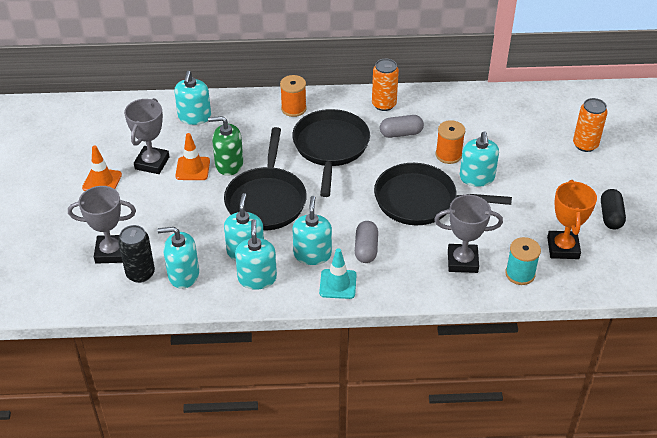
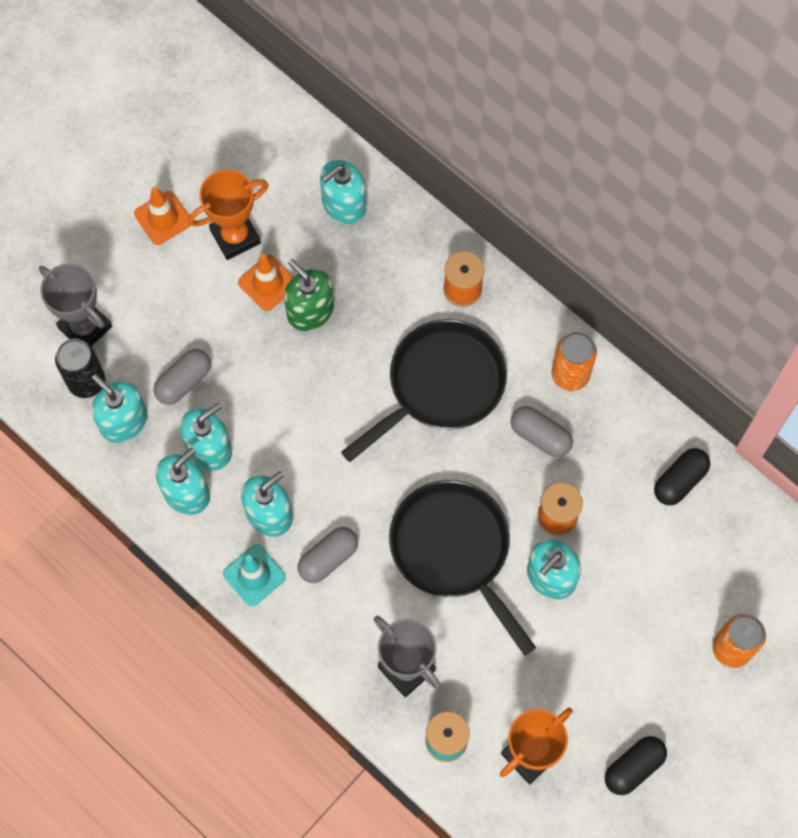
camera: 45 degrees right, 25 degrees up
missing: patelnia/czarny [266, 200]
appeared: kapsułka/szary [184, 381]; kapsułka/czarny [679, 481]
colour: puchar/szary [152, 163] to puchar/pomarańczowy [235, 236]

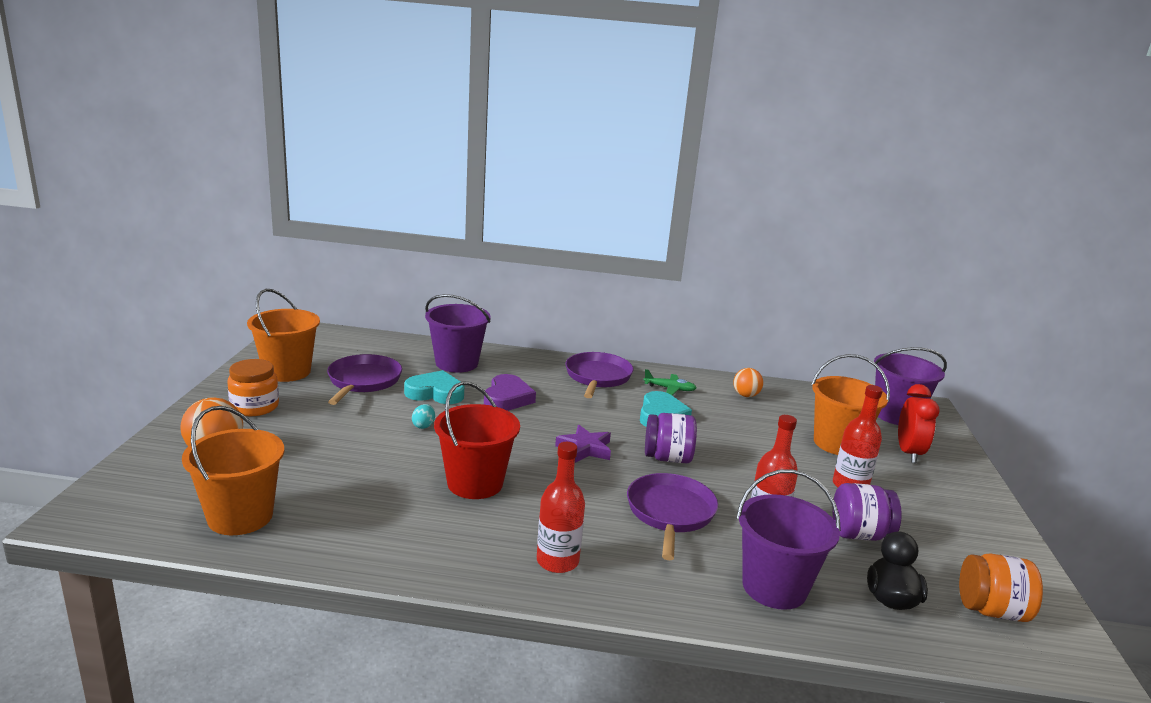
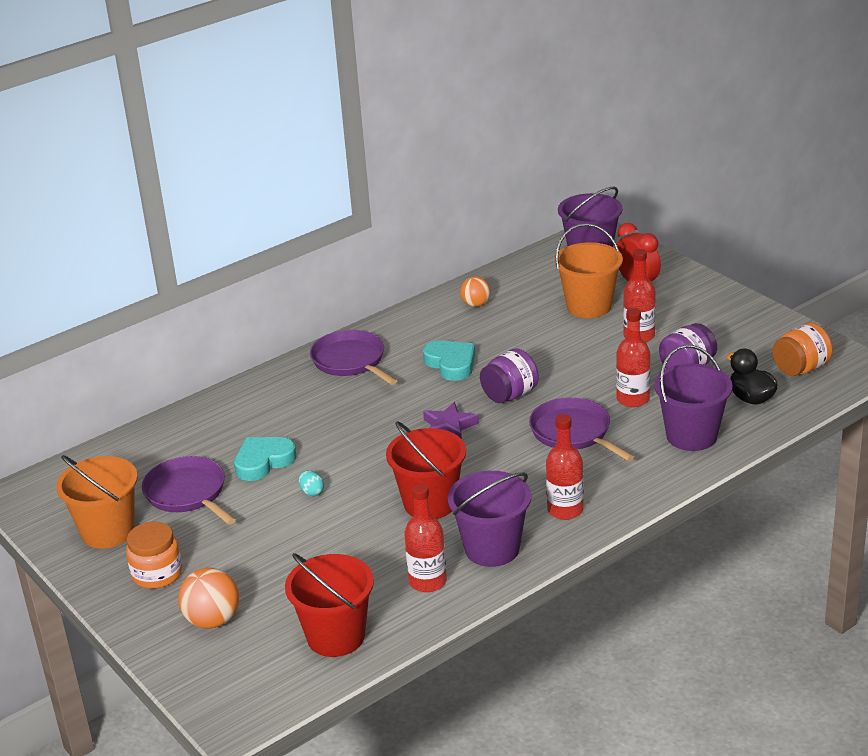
camera: 40 degrees left, 10 degrees up
missing: serce/fioletowy [507, 398]; samolot/zielony [670, 389]
appeared: butelka/czerwony [427, 581]
relocated: wiadro/fioletowy [456, 363] to [492, 549]
colour: wiadro/pomarańczowy [240, 516] to wiadro/czerwony [336, 636]

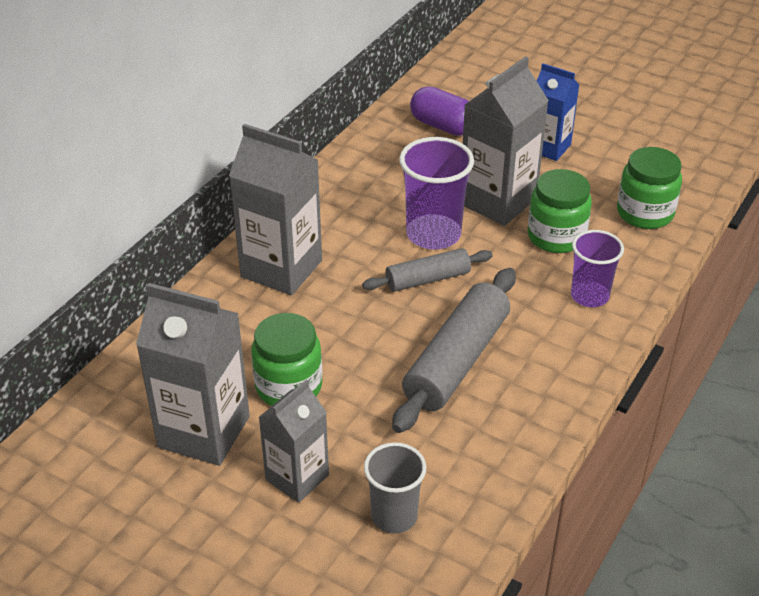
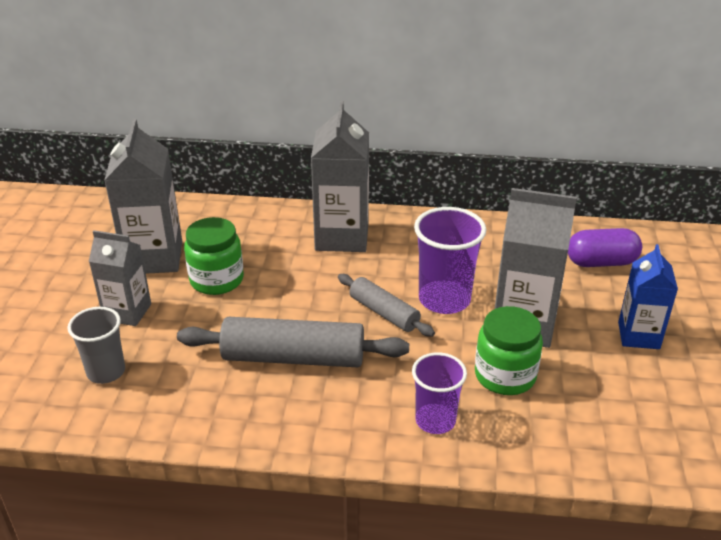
camera: 65 degrees right, 5 degrees down
missing: słoik/zielony [645, 213]
spun: kapsułka/fioletowy [443, 126] = [601, 262] 75 degrees clockwise

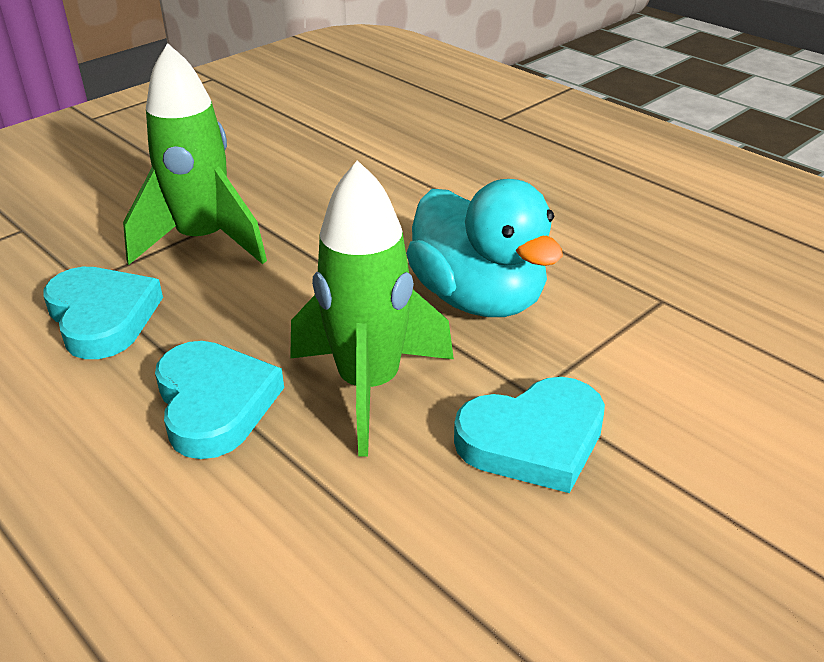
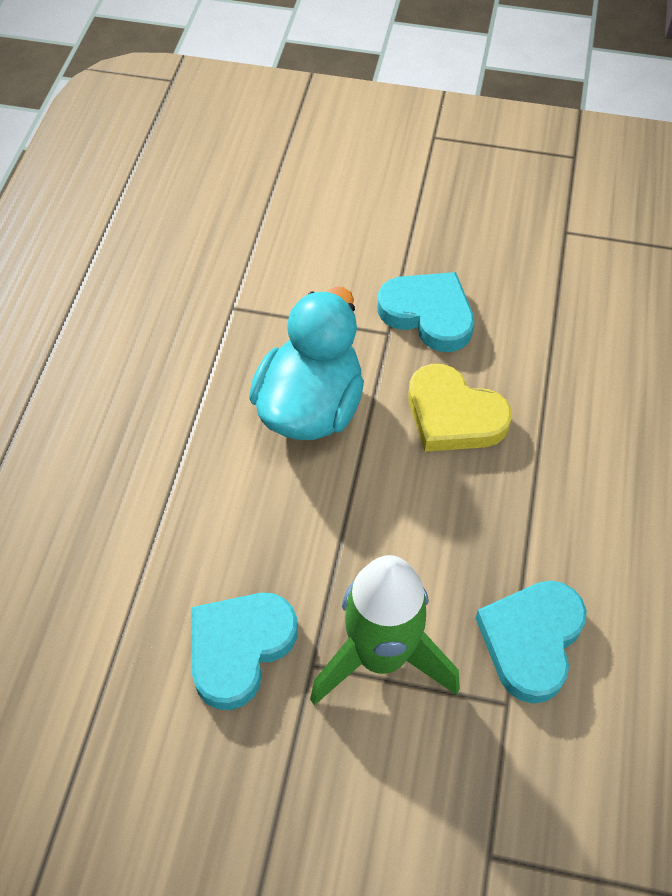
camera: 125 degrees left, 20 degrees up
relocated: serce/turkusowy [214, 404] to [239, 648]
exchanged: rakieta/zielony [369, 387] to serce/żółty [453, 415]

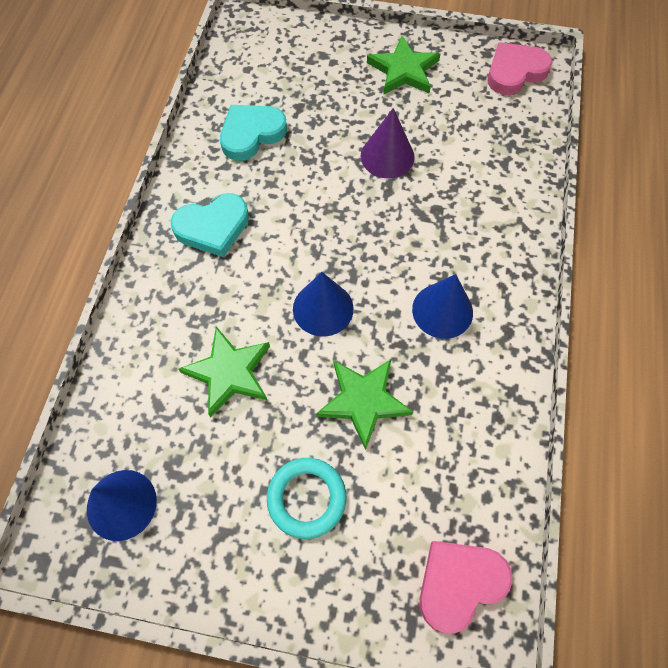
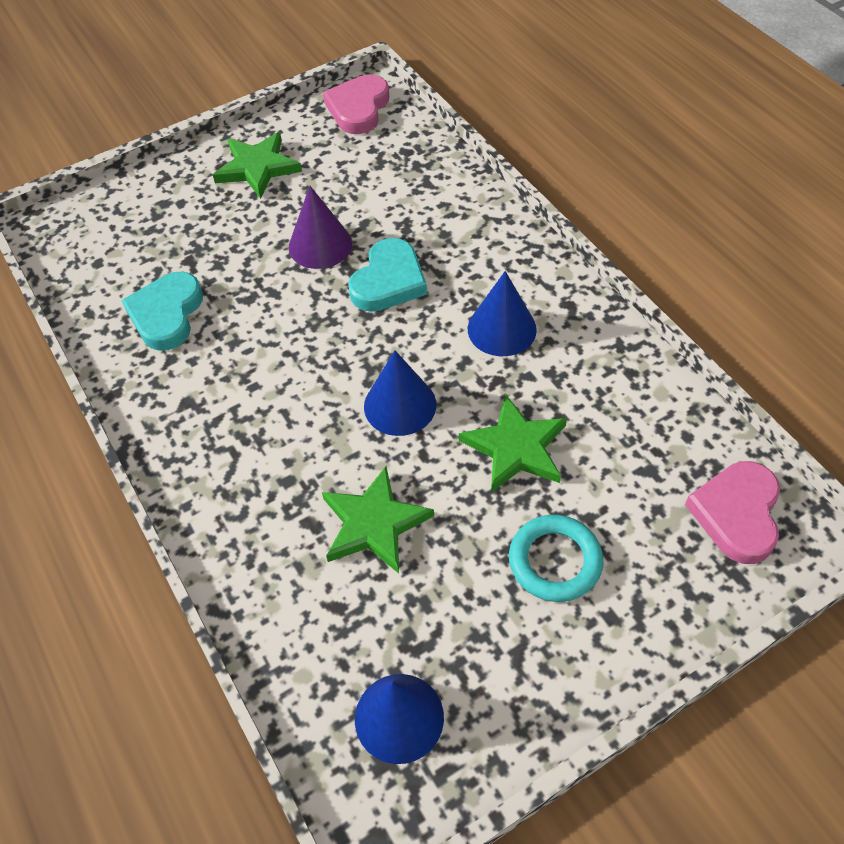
camera: 40 degrees left, 10 degrees down
relocated: serce/turkusowy [213, 227] to [388, 281]

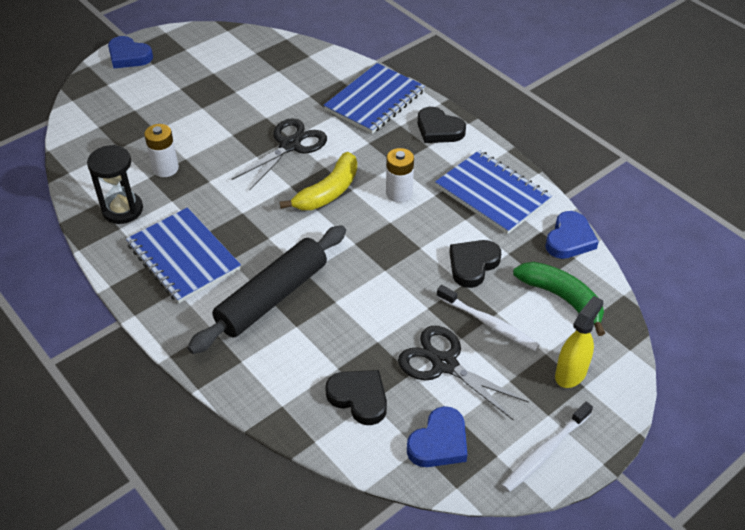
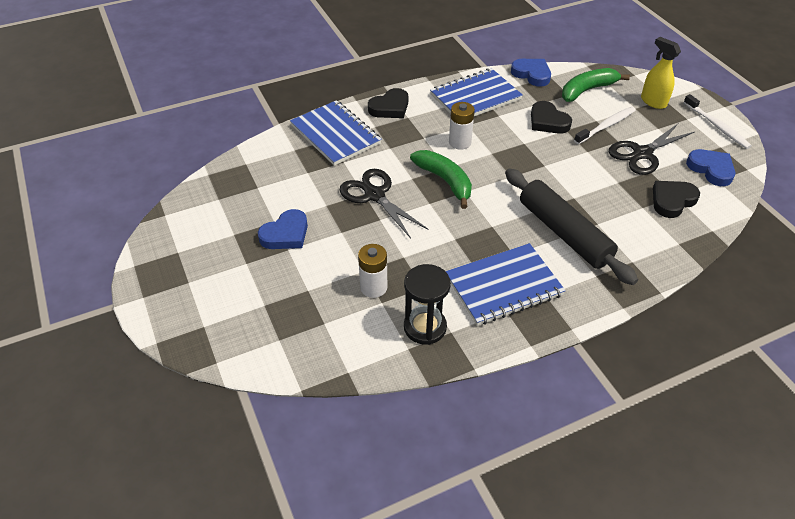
camera: 75 degrees left, 0 degrees up
relocated: serce/niebieski [129, 56] to [286, 234]
colour: banan/żółty [328, 192] to banan/zielony [445, 181]

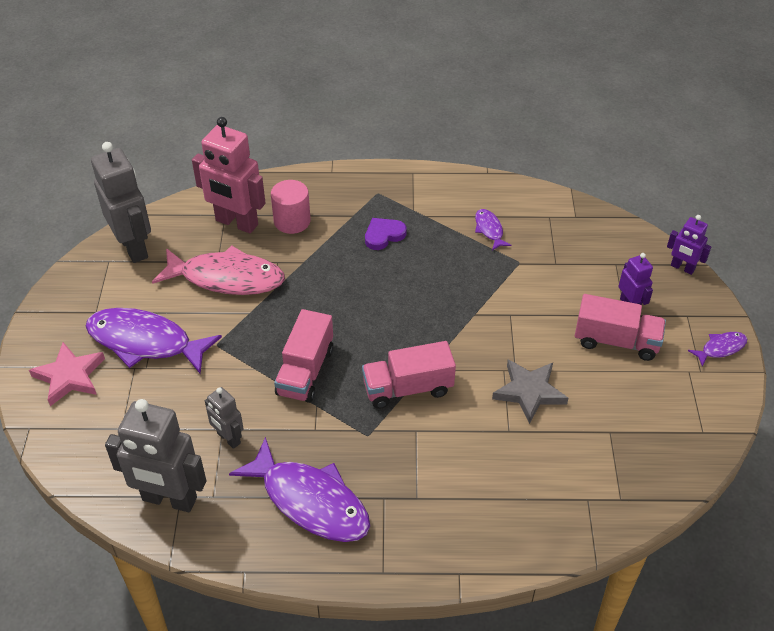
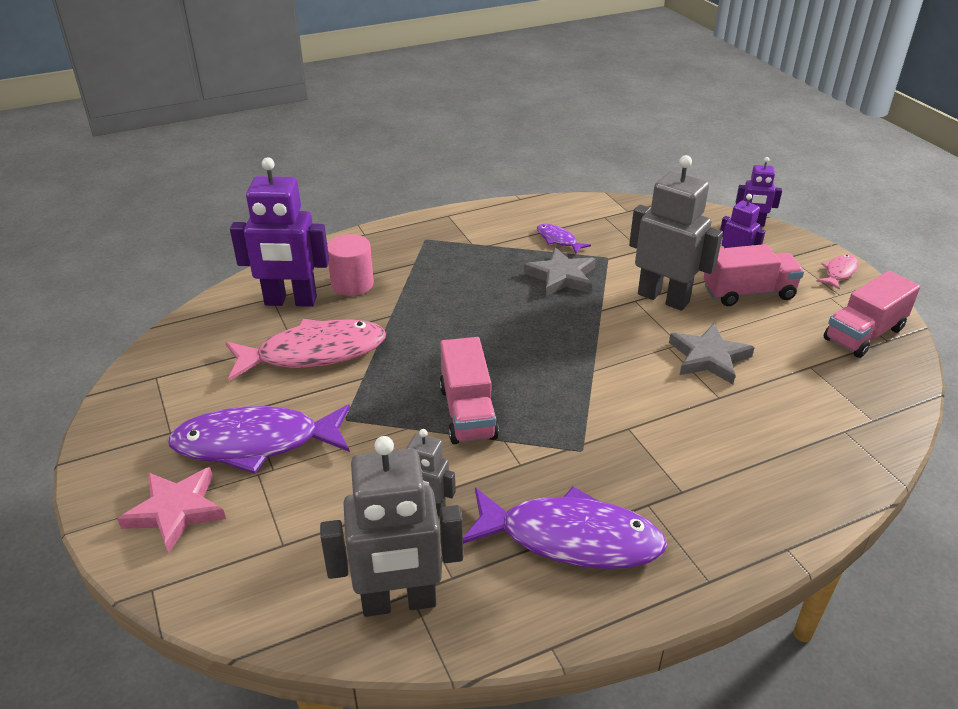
camera: 25 degrees left, 10 degrees down
missing: serce/fioletowy [383, 235]
appeared: gwiazda/szary [561, 277]
relocated: robot/szary [134, 247] to [663, 298]; ciężarówka/różowy [408, 388] to [864, 334]
colour: robot/różowy [236, 223] to robot/fioletowy [290, 301]; ryba/fioletowy [720, 348] to ryba/różowy [839, 272]

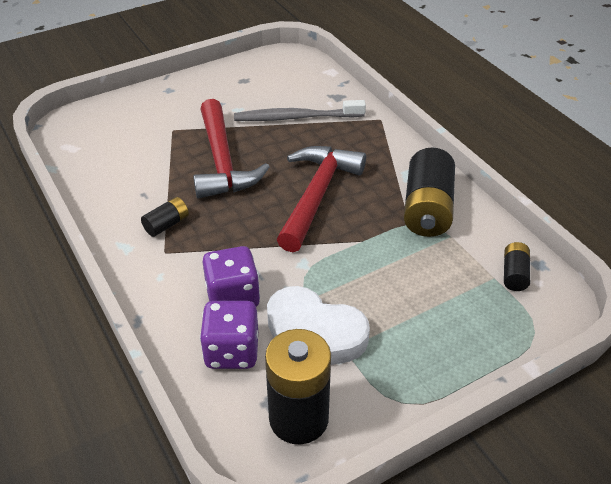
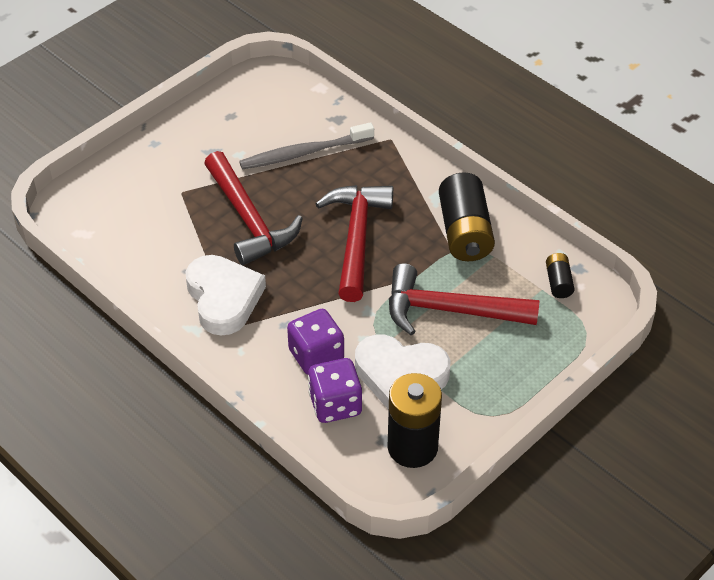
camera: 15 degrees left, 5 degrees up
appeared: młotek/czerwony [449, 310]
exchanged: bateria/czarny [166, 224] to serce/biały [223, 298]

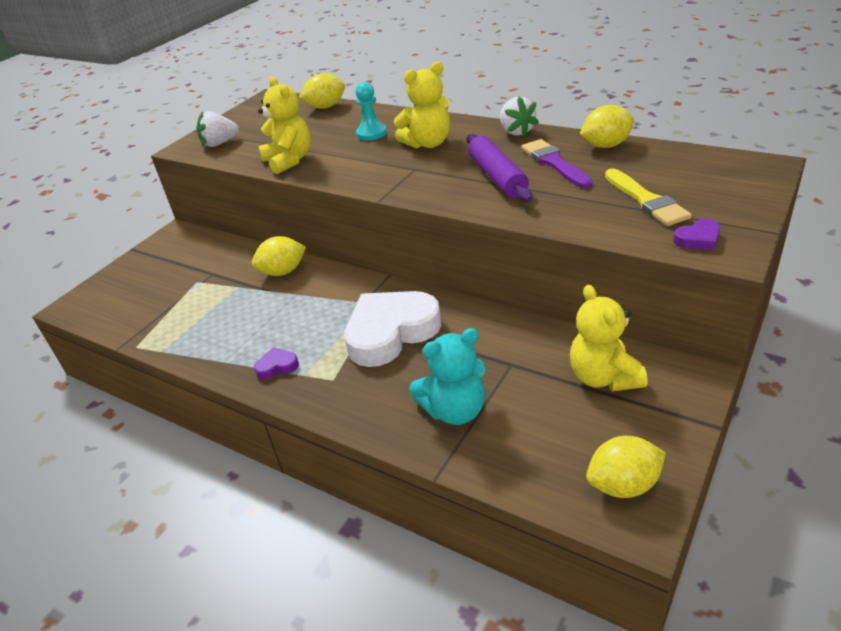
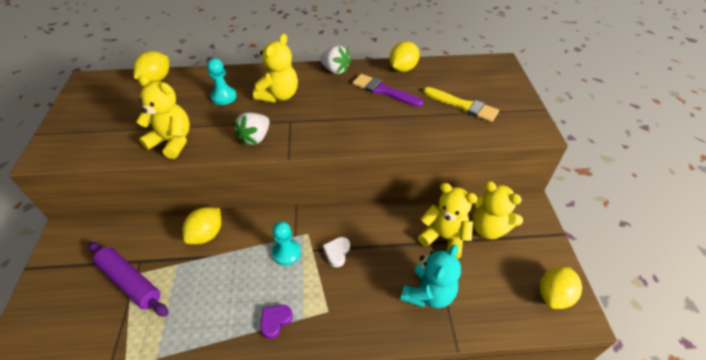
camera: 40 degrees left, 10 degrees up
missing: serce/fioletowy [698, 239]
appeared: pionek/turkusowy [286, 253]; miś/żółty [444, 237]
relocated: truskawka/biały [219, 143] to [255, 138]; wałek do ciasta/fioletowy [497, 177] to [130, 282]
size: serce/biały [391, 332] = [337, 253] x0.41

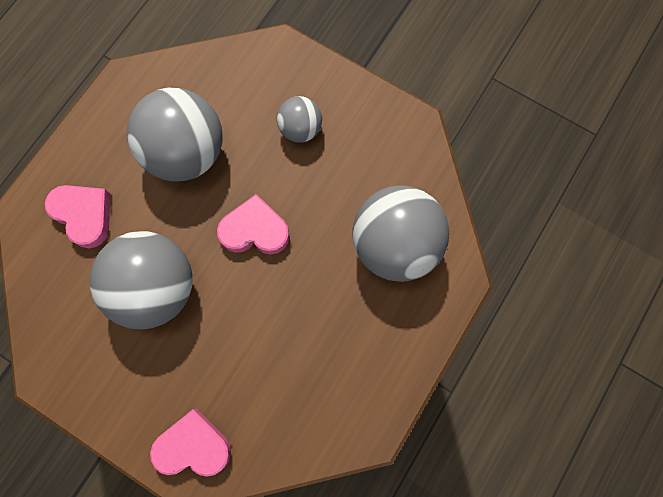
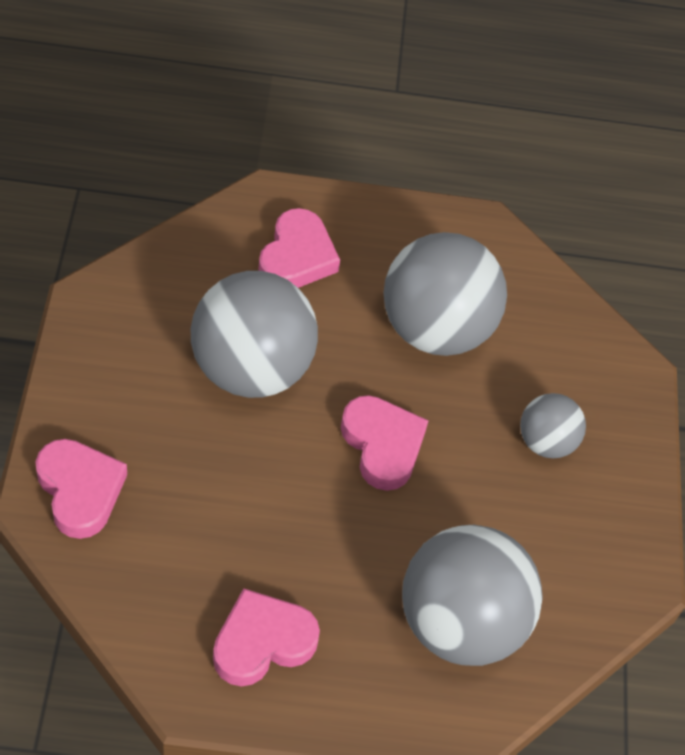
camera: 55 degrees right, 20 degrees down
appeared: serce/różowy [262, 642]

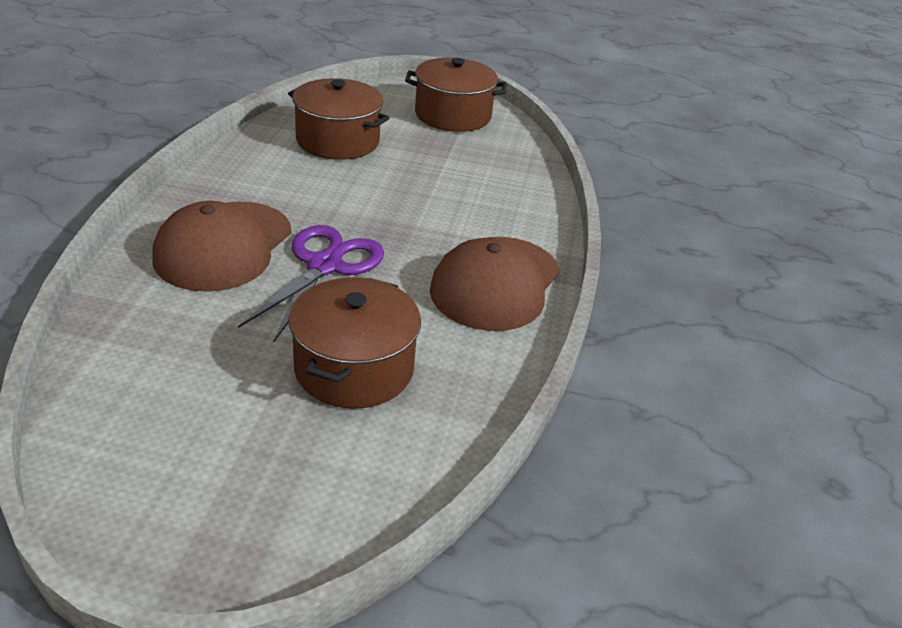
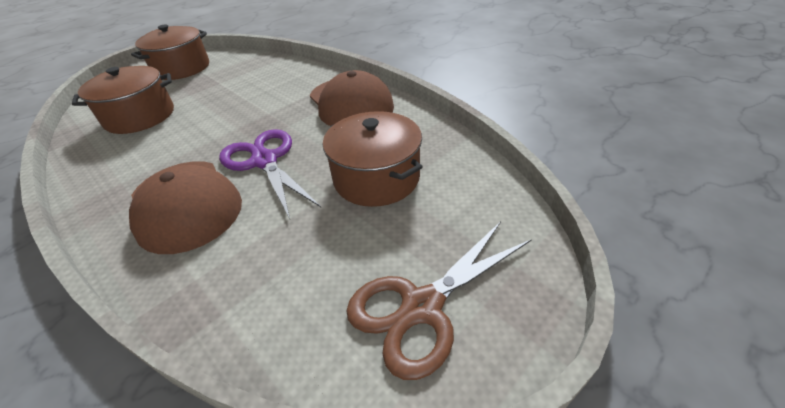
camera: 50 degrees left, 5 degrees up
appeared: nożyczki/brązowy [422, 307]

